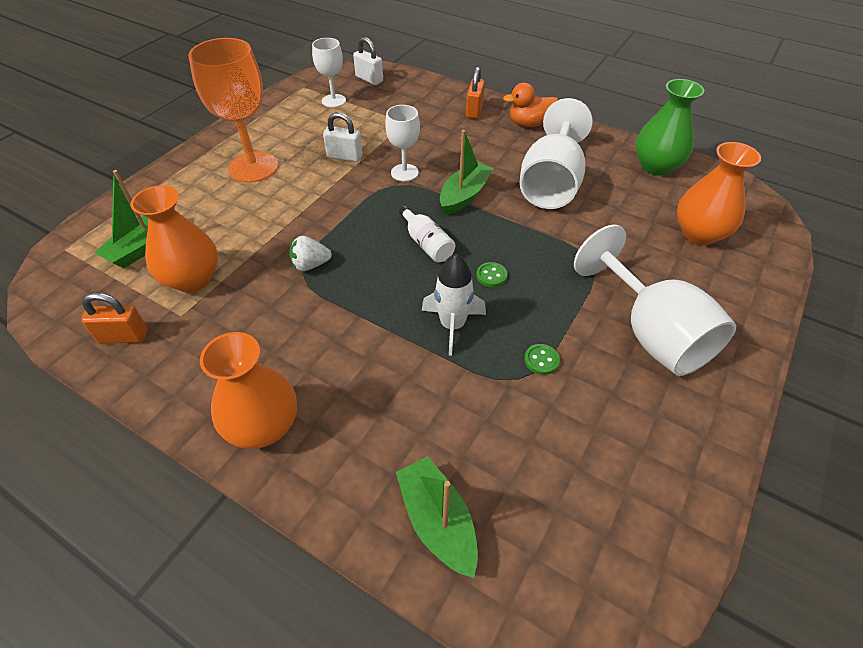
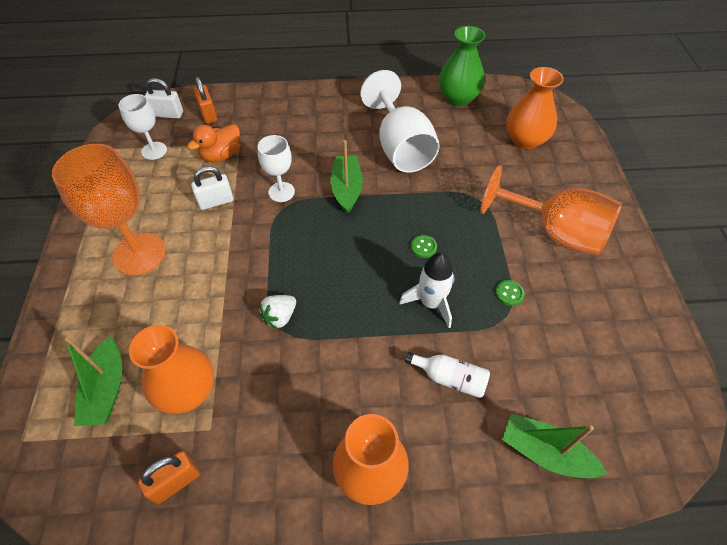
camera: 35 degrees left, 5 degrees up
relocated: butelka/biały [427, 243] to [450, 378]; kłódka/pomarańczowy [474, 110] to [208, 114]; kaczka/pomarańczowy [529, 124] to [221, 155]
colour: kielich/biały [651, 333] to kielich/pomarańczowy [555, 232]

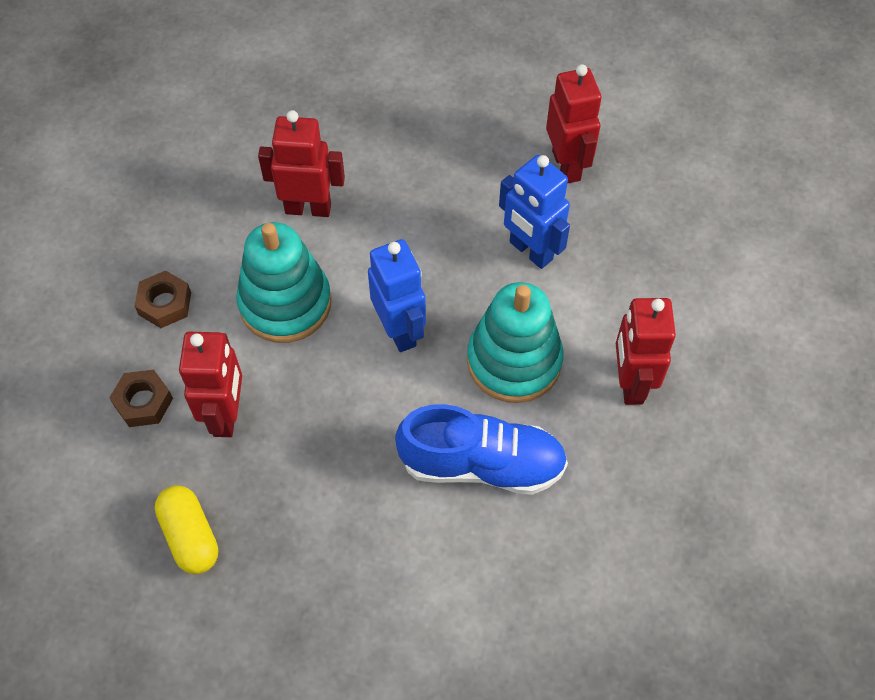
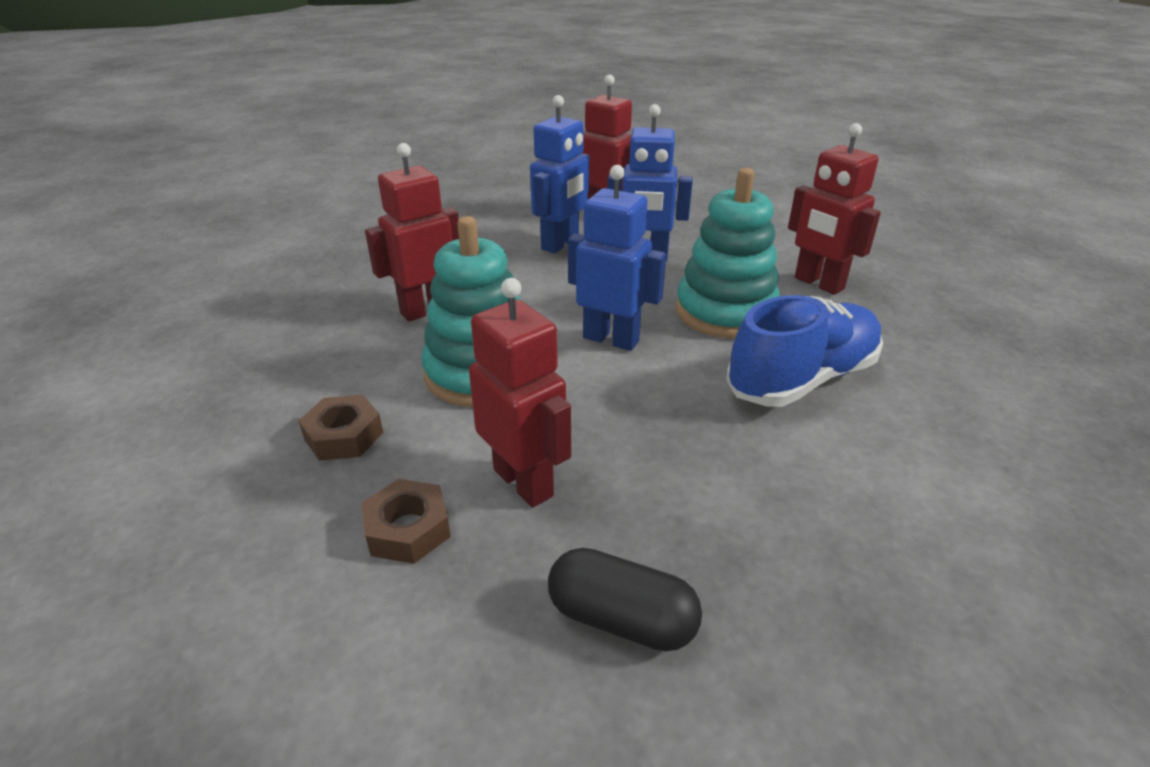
camera: 40 degrees left, 25 degrees down
appeared: robot/niebieski [560, 244]
colour: kapsułka/żółty [190, 536] to kapsułka/czarny [621, 619]

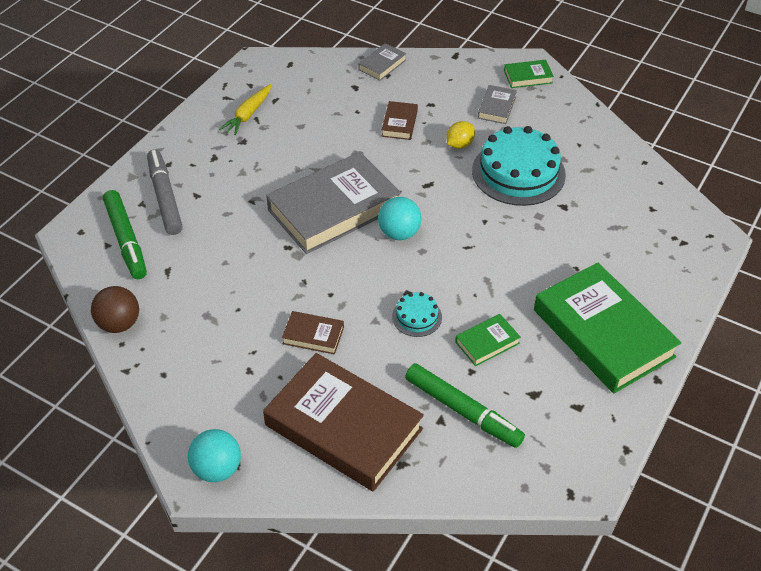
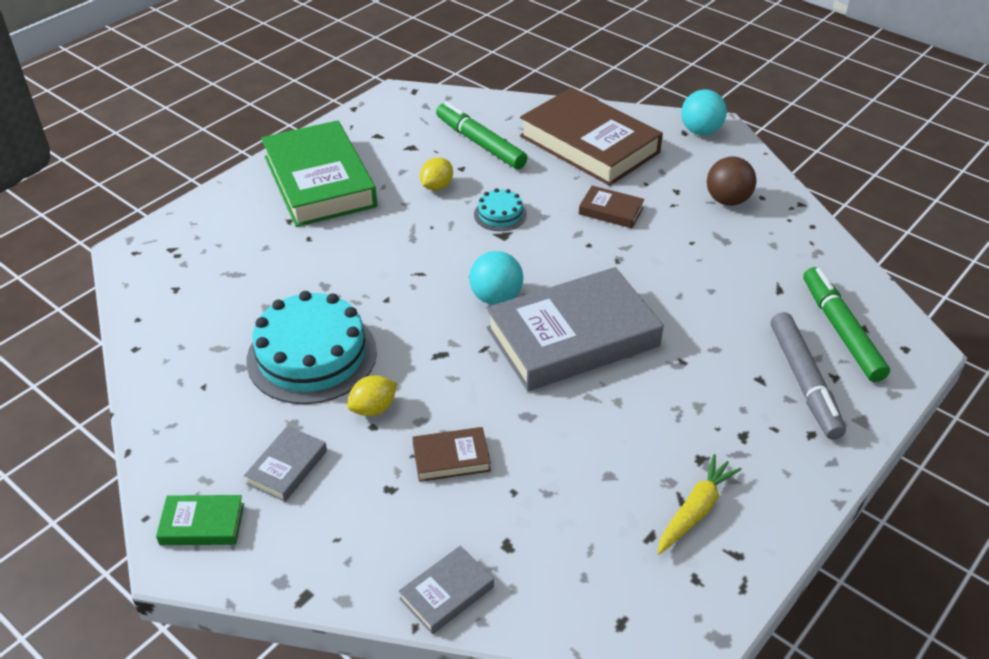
camera: 170 degrees left, 5 degrees down
relocated: piłka/brązowy [119, 324] to [727, 200]
exchanged: książka/zielony [487, 343] to cytryna/żółty [437, 186]
spun: książka/brązowy [399, 123] = [451, 458] 60 degrees clockwise

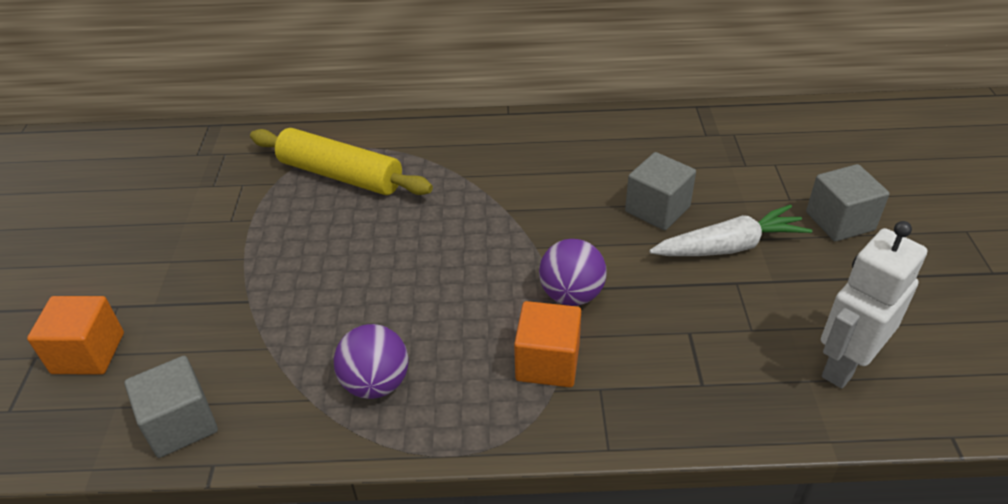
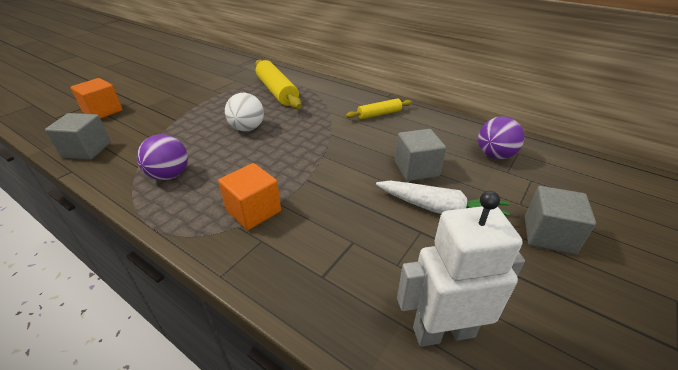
camera: 35 degrees right, 5 degrees down
appeared: piłka/biały [247, 128]; wałek do ciasta/żółty [379, 114]
relocated: piłka/fioletowy [571, 295] to [494, 155]

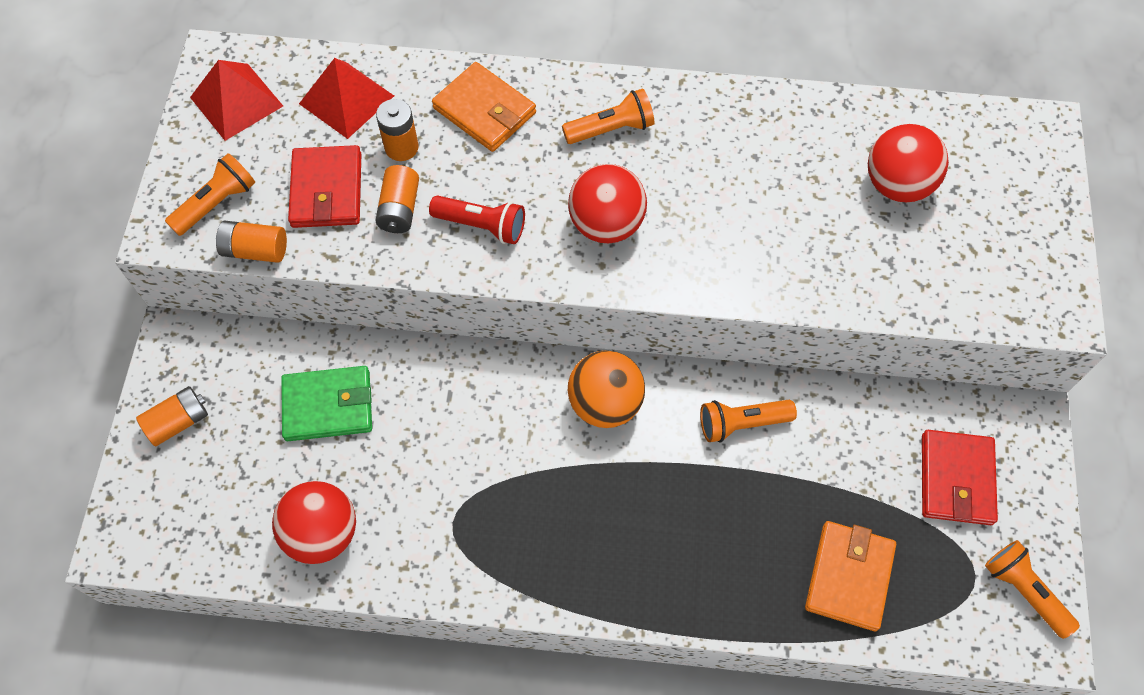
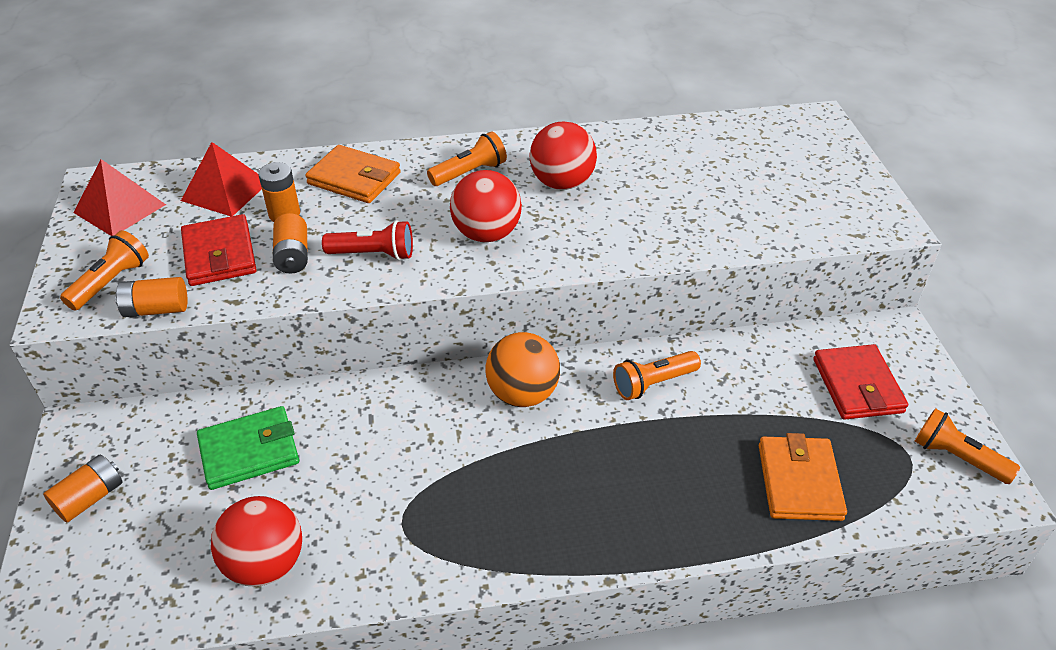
camera: 15 degrees left, 20 degrees down
relocated: piłka/czerwony [897, 184] to [562, 183]

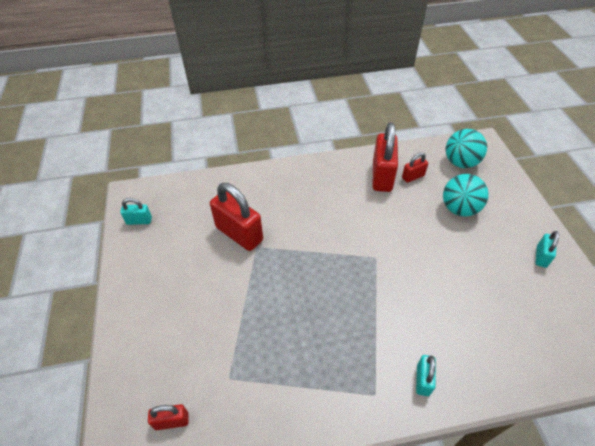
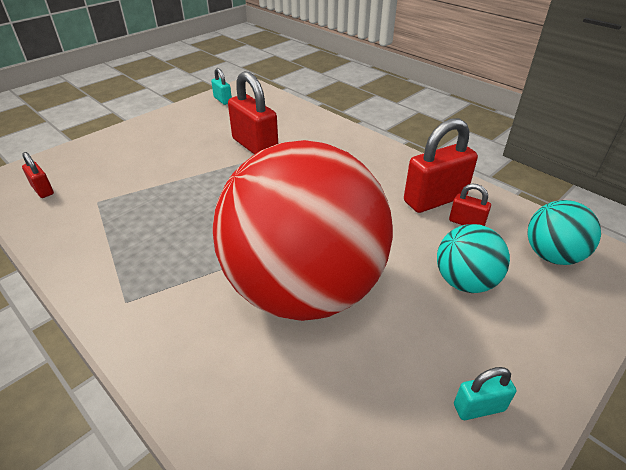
camera: 55 degrees right, 10 degrees down
missing: kłódka/turkusowy [423, 380]
appeared: piłka/czerwony [304, 289]
spun: kłódka/czerwony [239, 234] = [255, 146] 45 degrees counterclockwise

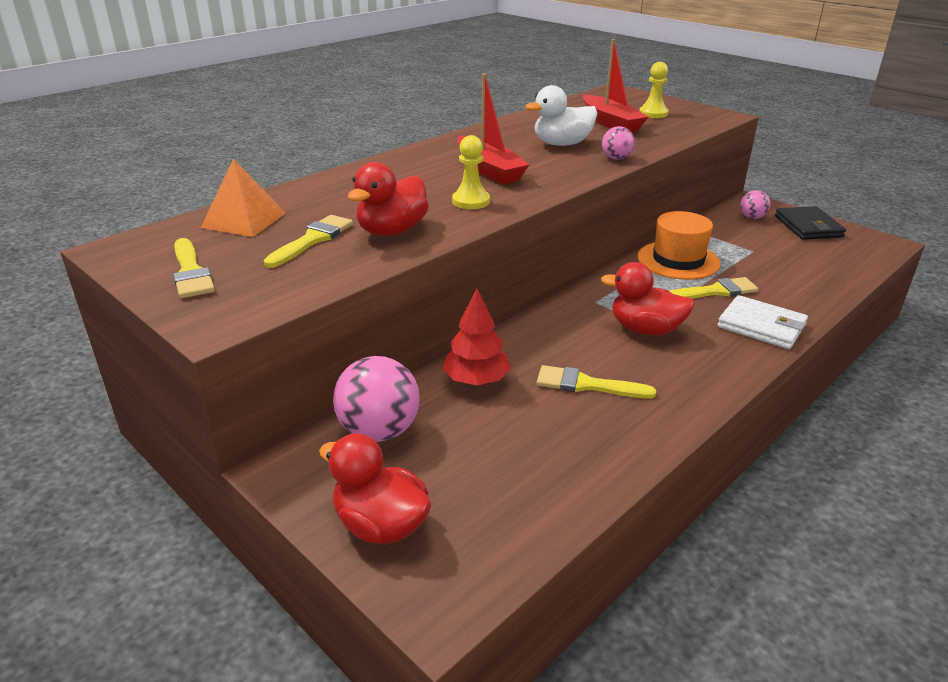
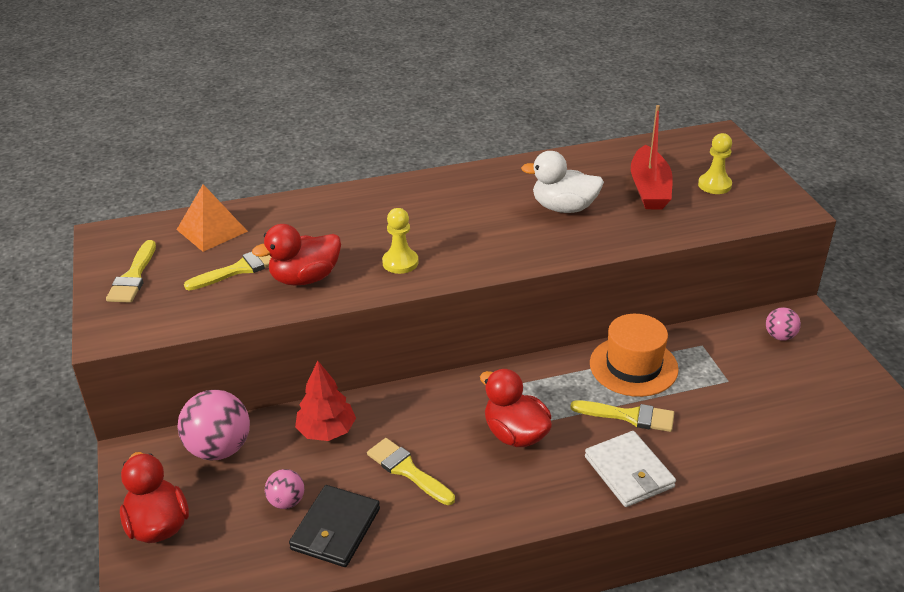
camera: 30 degrees right, 5 degrees up
missing: łódka/czerwony [489, 170]
relocated: piłka/różowy [616, 158] to [286, 502]; portfel/czarny [808, 227] to [335, 529]

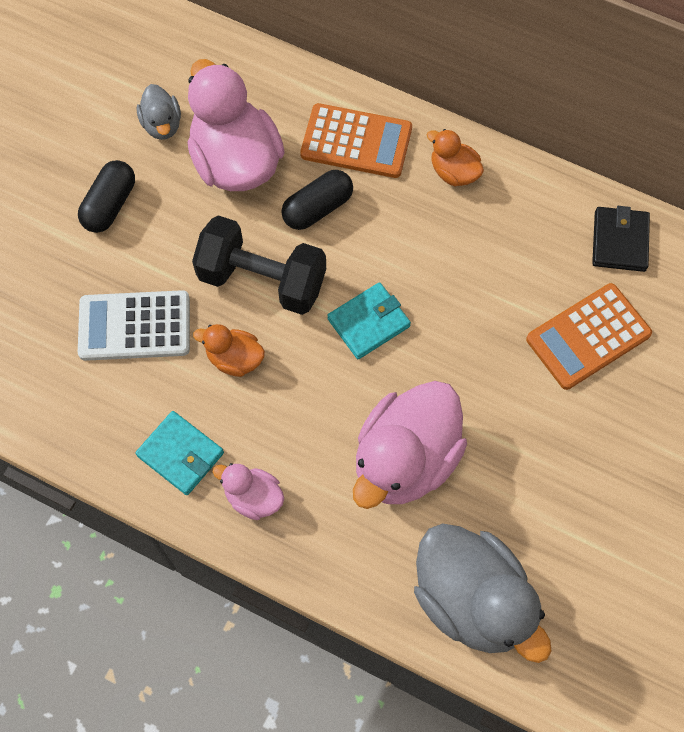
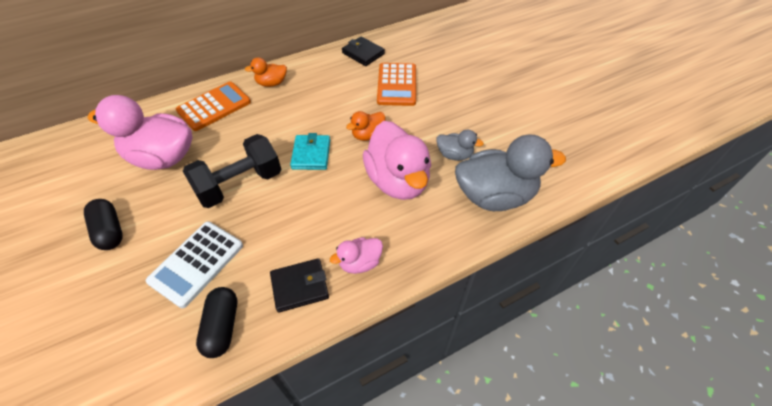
camera: 55 degrees left, 15 degrees down
relocated: kaczka/szary [162, 125] to [454, 155]; kaczka/pomarańczowy [234, 359] to [368, 135]; kapsułka/czarny [318, 208] to [222, 326]
colour: portfel/turkusowy [180, 454] to portfel/czarny [300, 286]

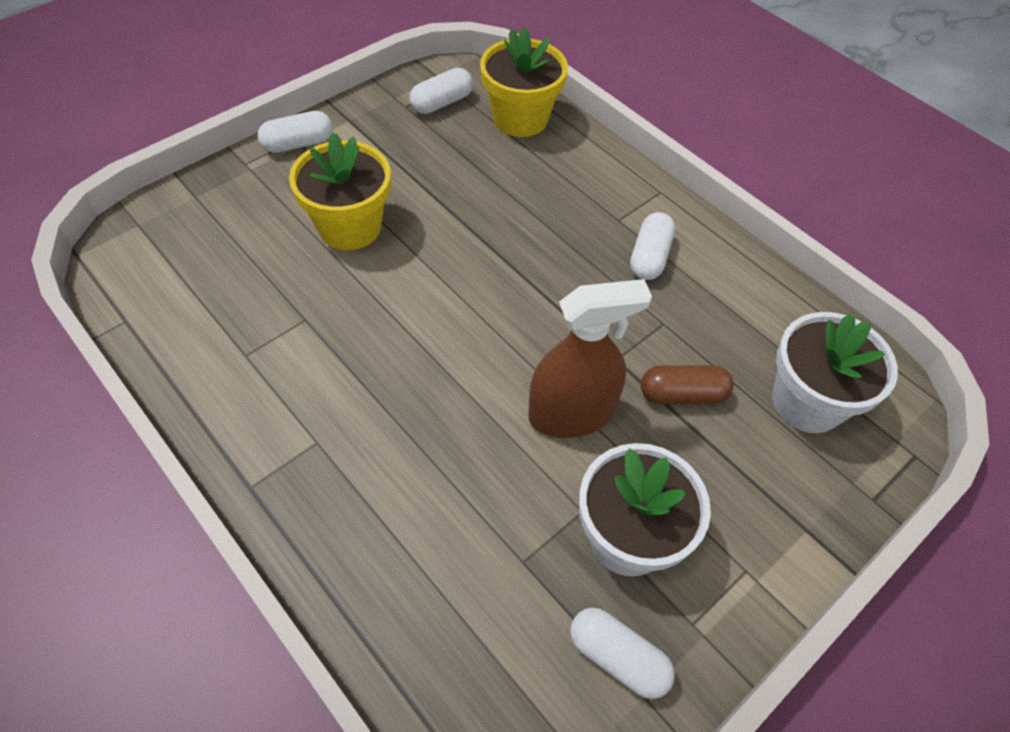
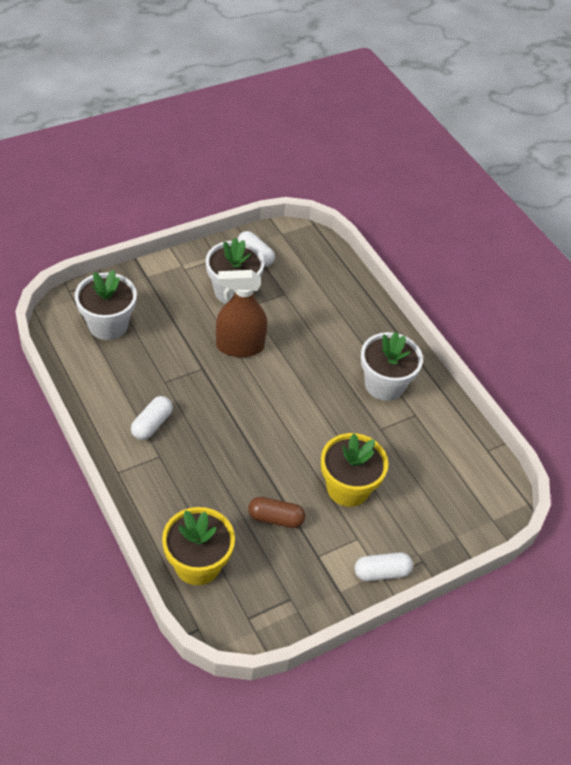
camera: 170 degrees left, 5 degrees down
missing: kapsułka/biały [442, 103]
appeared: doniczka/biały [384, 384]
relocated: kapsułka/brązowy [682, 394] to [275, 518]

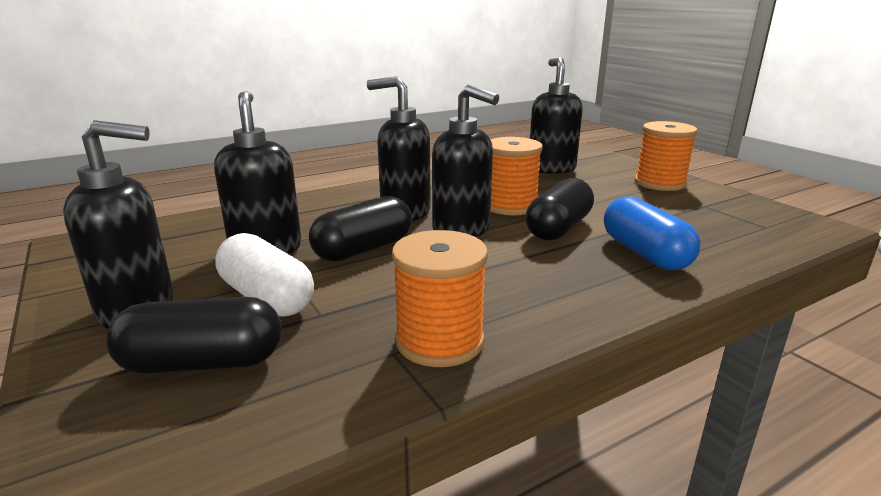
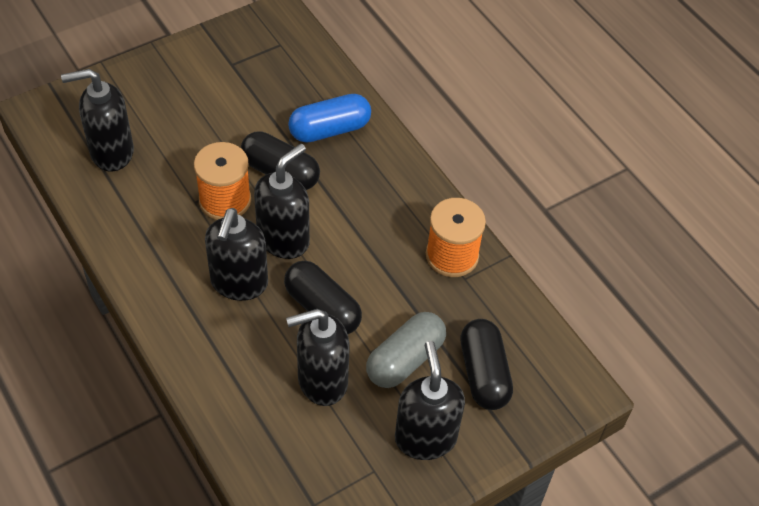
camera: 95 degrees left, 30 degrees up
missing: szpulka/pomarańczowy [660, 183]
colour: kapsułka/biały [267, 297] to kapsułka/szary [405, 359]

